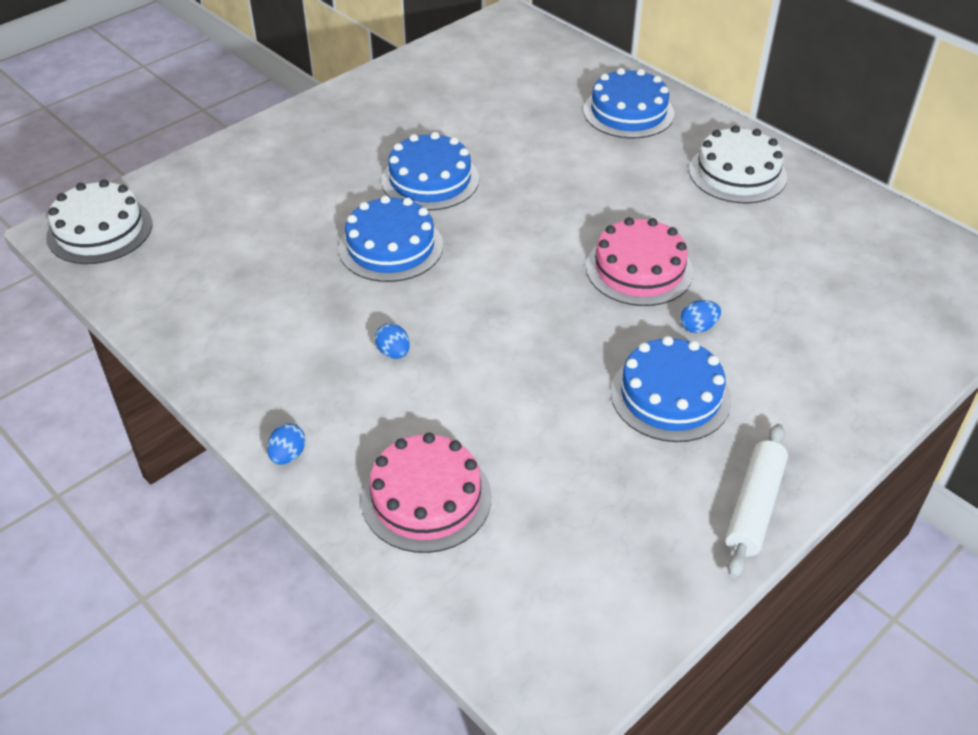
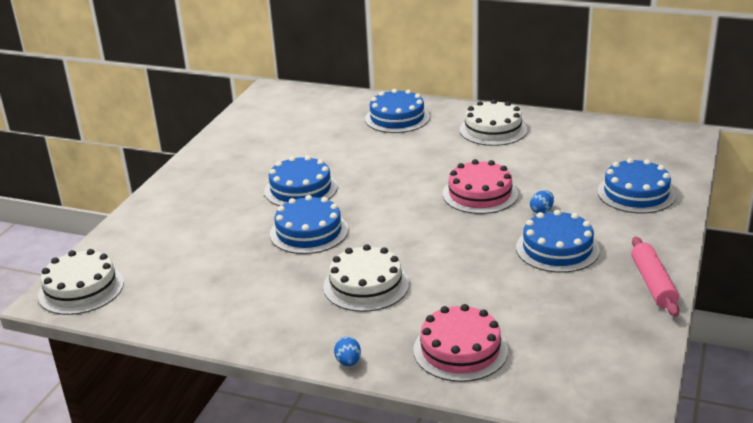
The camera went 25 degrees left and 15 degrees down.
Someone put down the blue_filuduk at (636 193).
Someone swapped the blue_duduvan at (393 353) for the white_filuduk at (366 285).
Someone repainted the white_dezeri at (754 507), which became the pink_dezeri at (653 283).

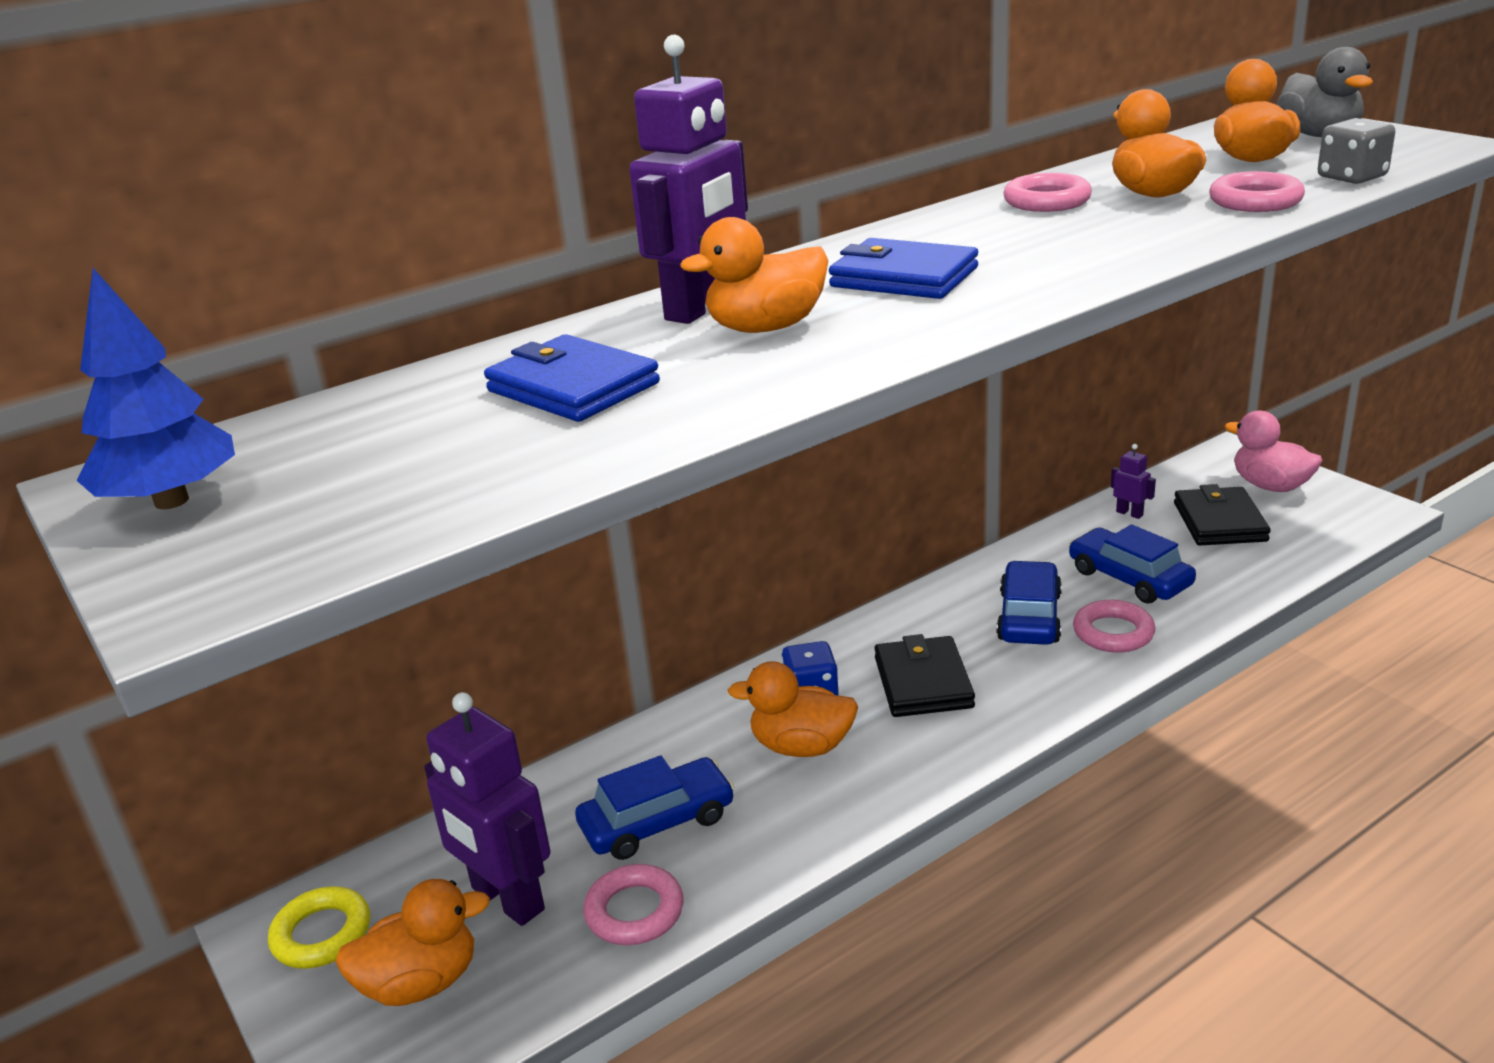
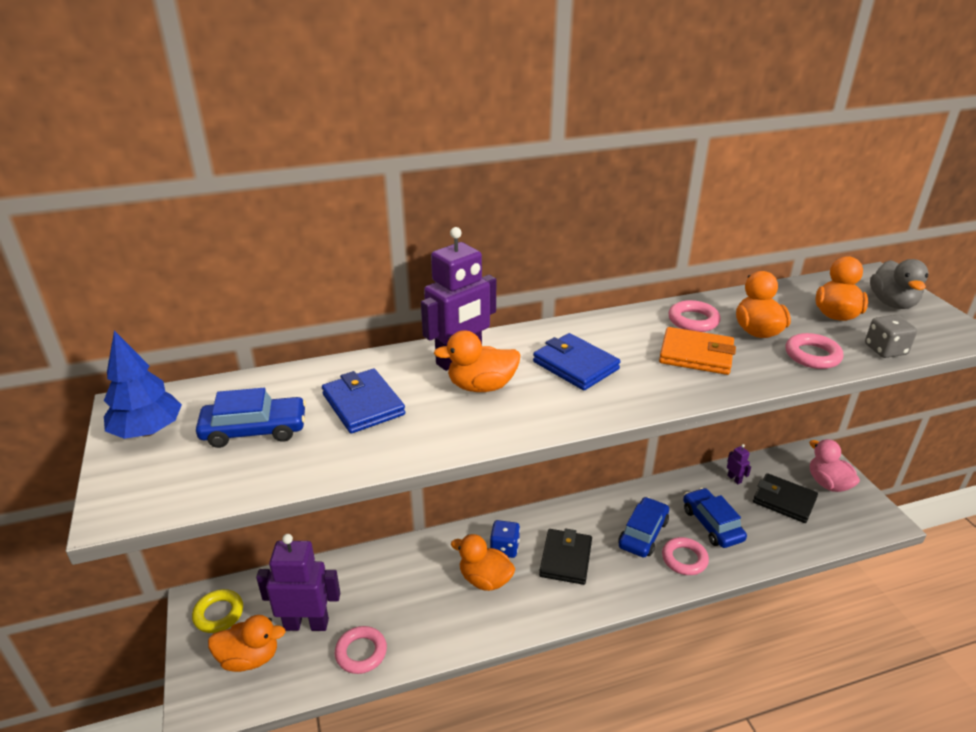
The camera went 15 degrees right and 5 degrees up.
Someone put down the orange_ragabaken at (696 355).
Someone carried the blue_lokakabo from (657 821) to (254 430).
Someone rotated the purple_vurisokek at (507 899) by 120 degrees clockwise.
Someone rotated the black_ragabaken at (1219 522) by 75 degrees counterclockwise.

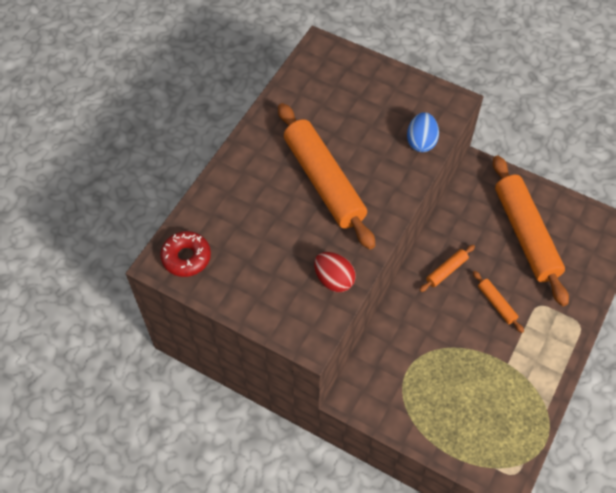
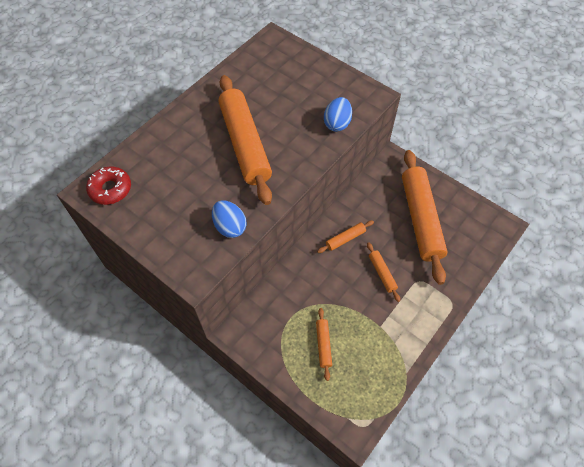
The camera went 10 degrees right and 0 degrees up.
Someone put down the orange_dezeri at (323 345).
Someone repainted the red_duduvan at (334 280), which became the blue_duduvan at (230 227).

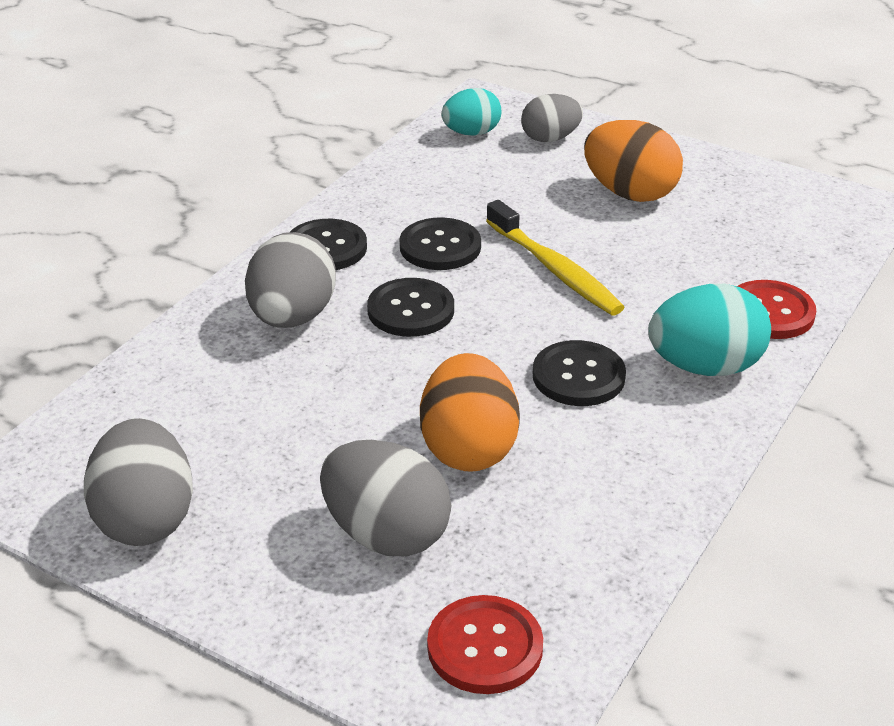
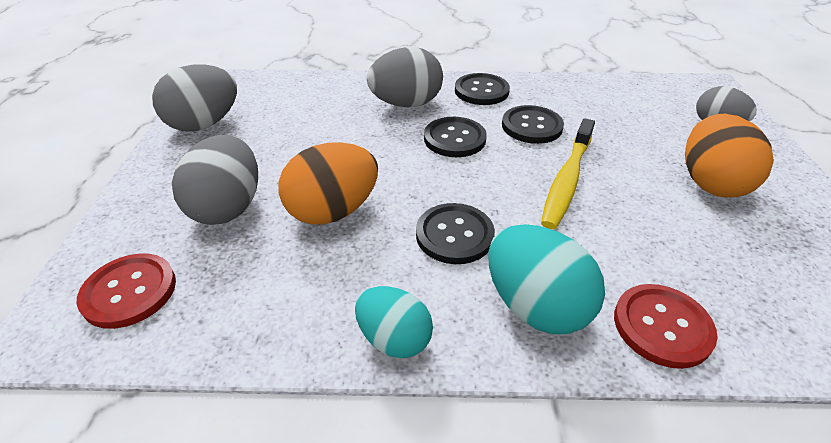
The camera went 60 degrees right and 5 degrees up.
Someone carried the turquoise_duduvan from (471 133) to (394 338).

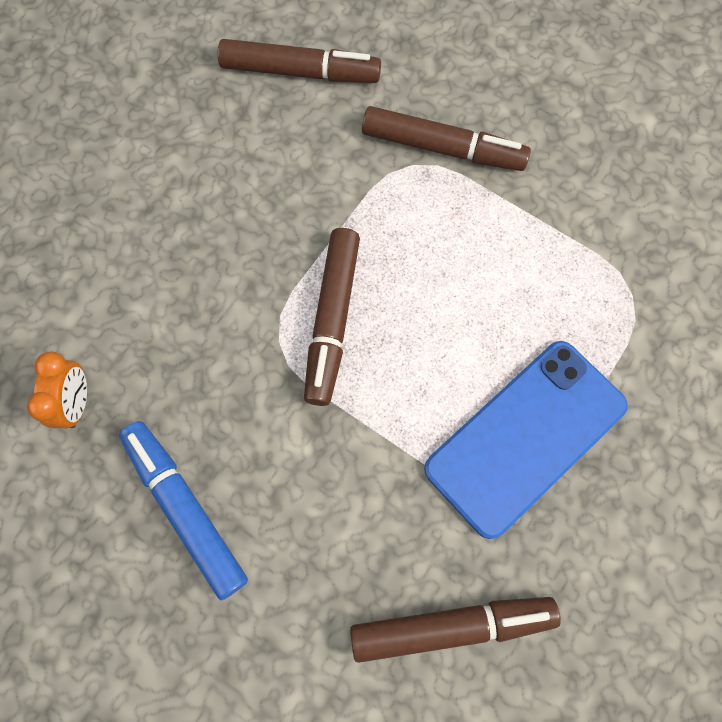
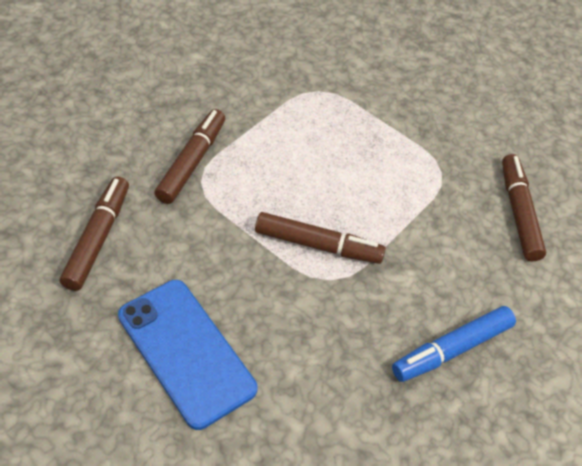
The camera went 90 degrees left and 20 degrees down.
Someone took away the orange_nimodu at (77 402).
Someone carried the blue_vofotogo from (525 437) to (186 352).

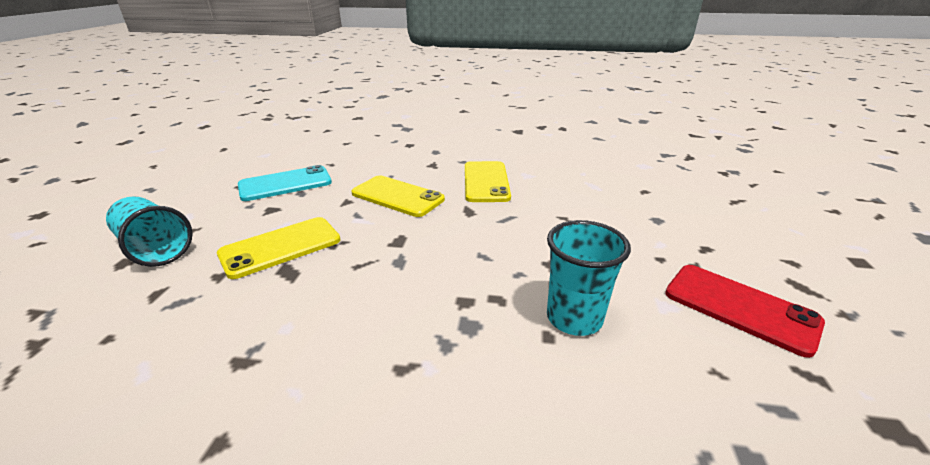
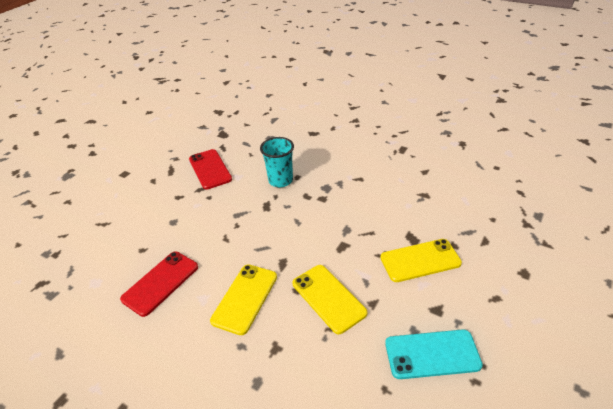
The camera went 155 degrees left and 10 degrees up.
Someone took away the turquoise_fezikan at (155 248).
Someone put down the red_vofotogo at (160 283).

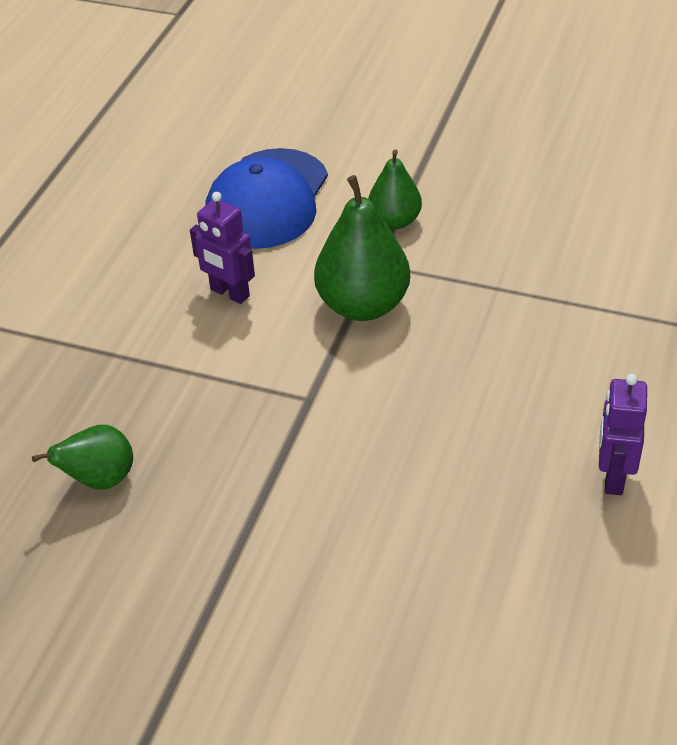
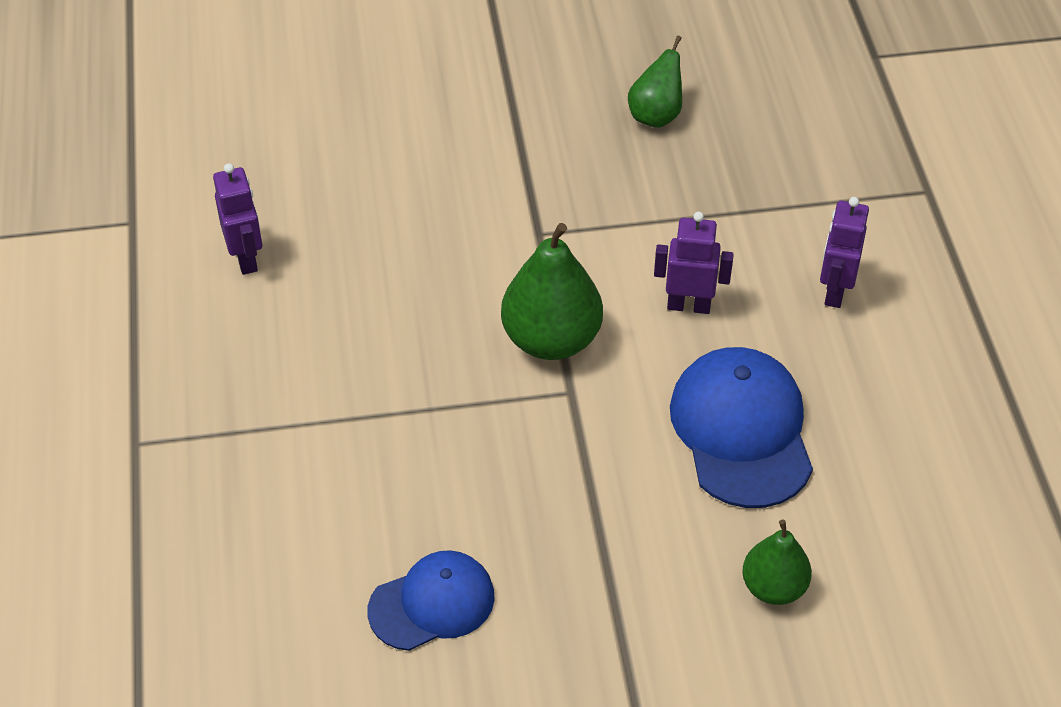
The camera went 150 degrees right and 5 degrees up.
Someone put down the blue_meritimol at (432 603).
Someone put down the purple_vurisokek at (834 291).
Someone carried the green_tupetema from (394 221) to (773 587).

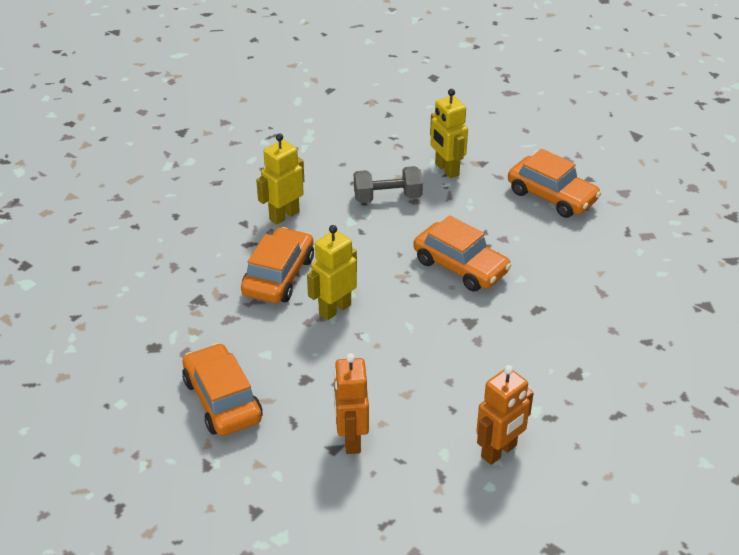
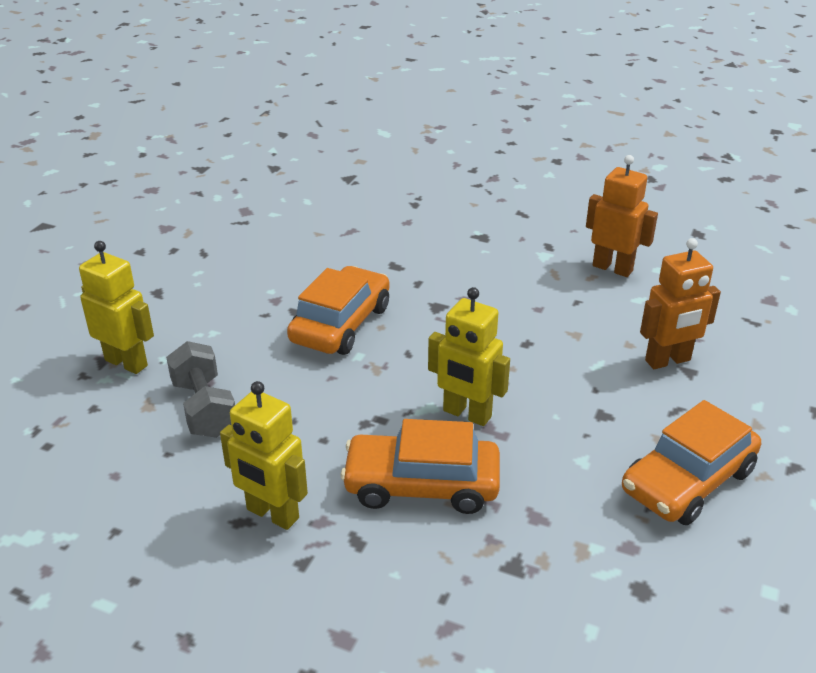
The camera went 105 degrees left and 5 degrees down.
Someone took away the orange_lokakabo at (552 196).
Someone rotated the yellow_vurisokek at (446 169) by 105 degrees counterclockwise.

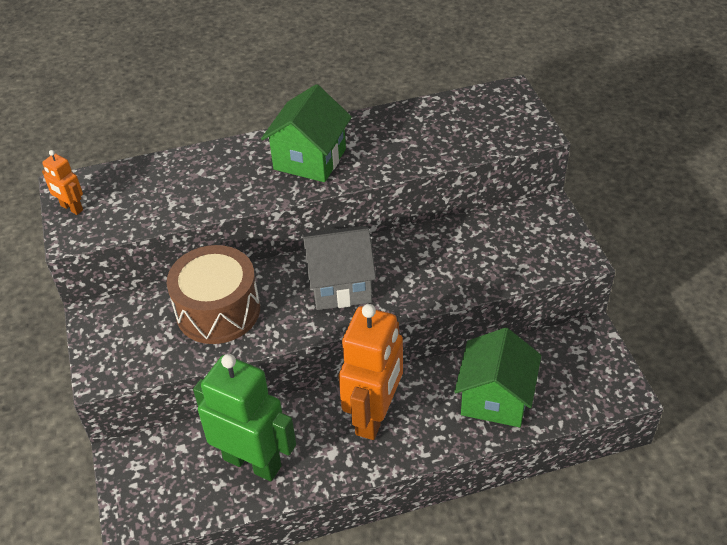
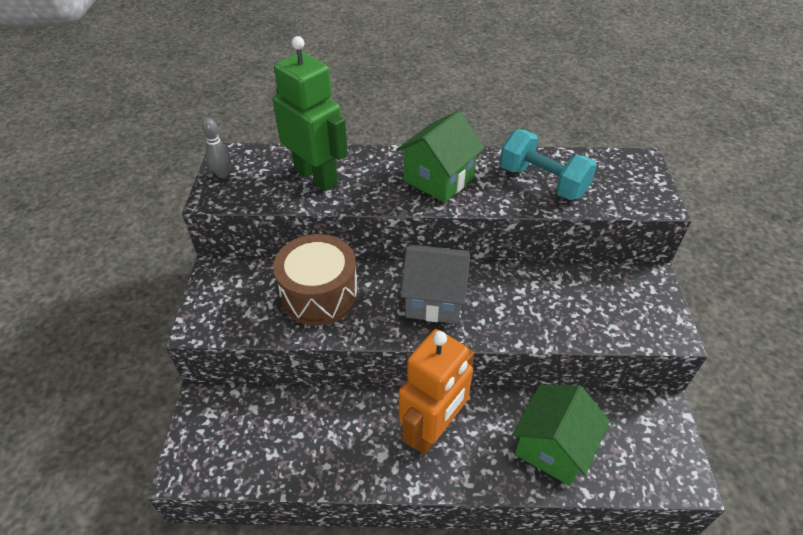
The camera went 15 degrees right and 0 degrees up.
Someone put down the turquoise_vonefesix at (542 182).
Someone carried the green_vurisokek from (252 462) to (316 176).
Someone swapped the orange_vurisokek at (71 208) for the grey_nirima at (222 174).

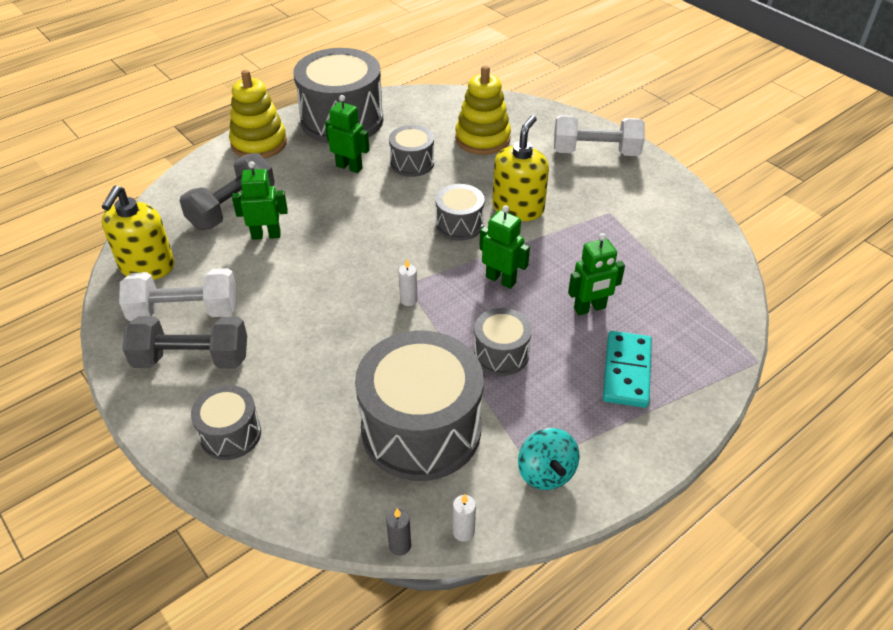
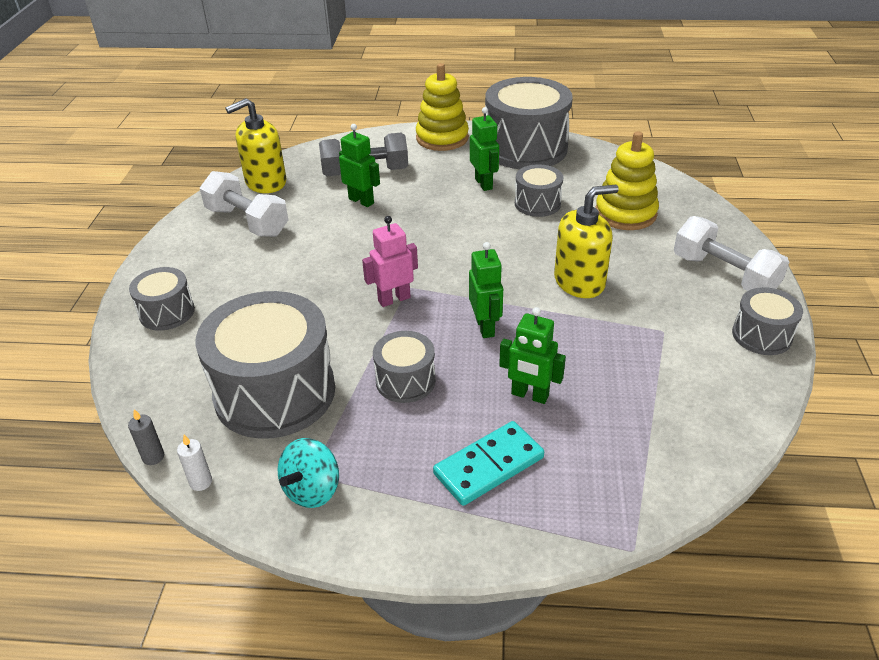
The camera went 45 degrees right and 5 degrees down.
Someone took away the grey_vonefesix at (192 359).
Someone carried the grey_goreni from (459 224) to (761 335).
Someone swapped the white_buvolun at (408 300) for the pink_vurisokek at (394 299).

